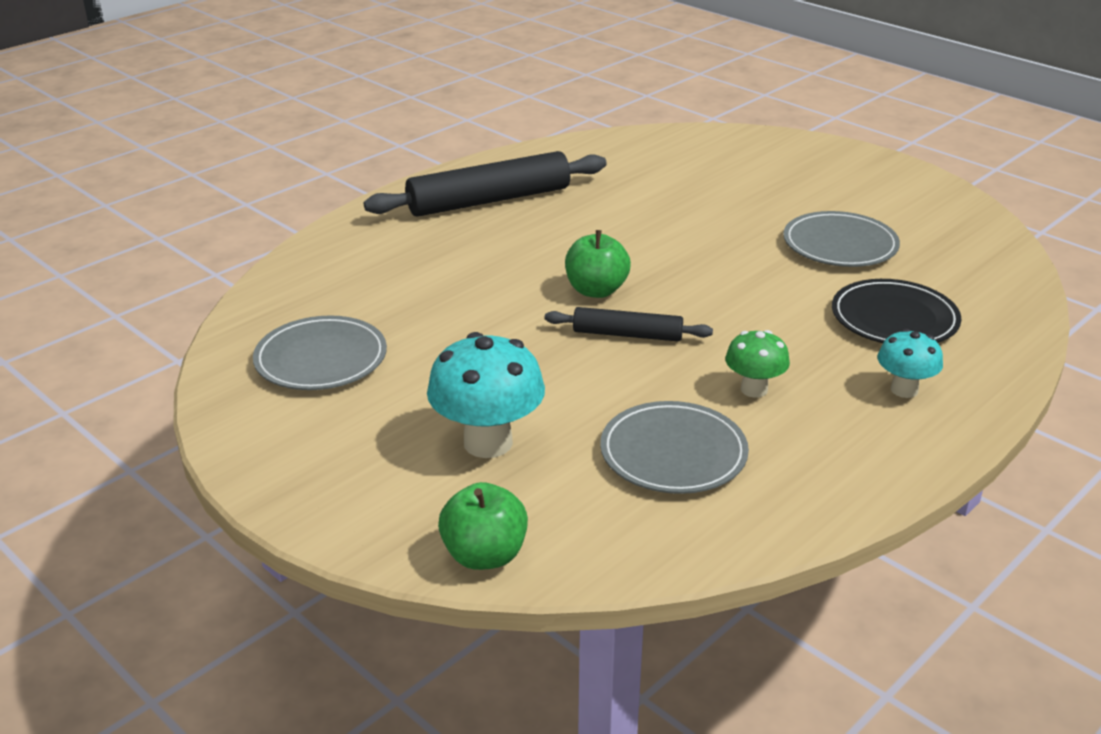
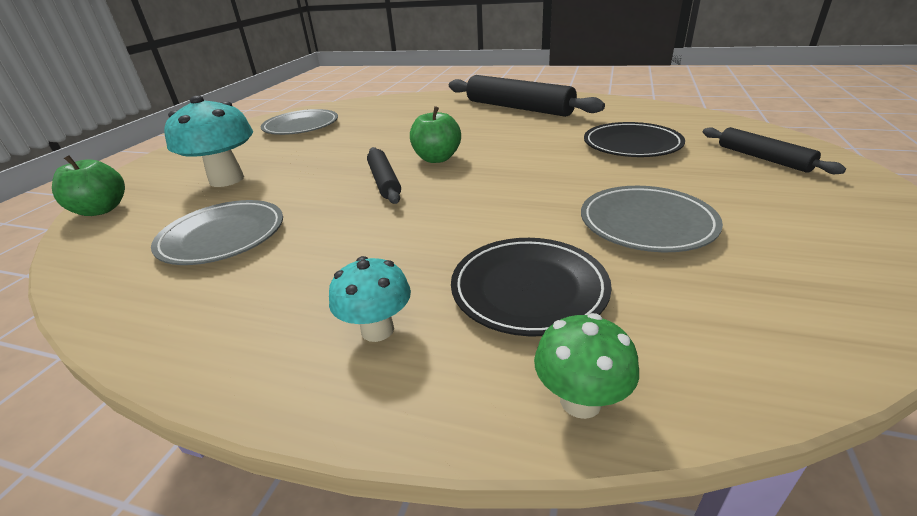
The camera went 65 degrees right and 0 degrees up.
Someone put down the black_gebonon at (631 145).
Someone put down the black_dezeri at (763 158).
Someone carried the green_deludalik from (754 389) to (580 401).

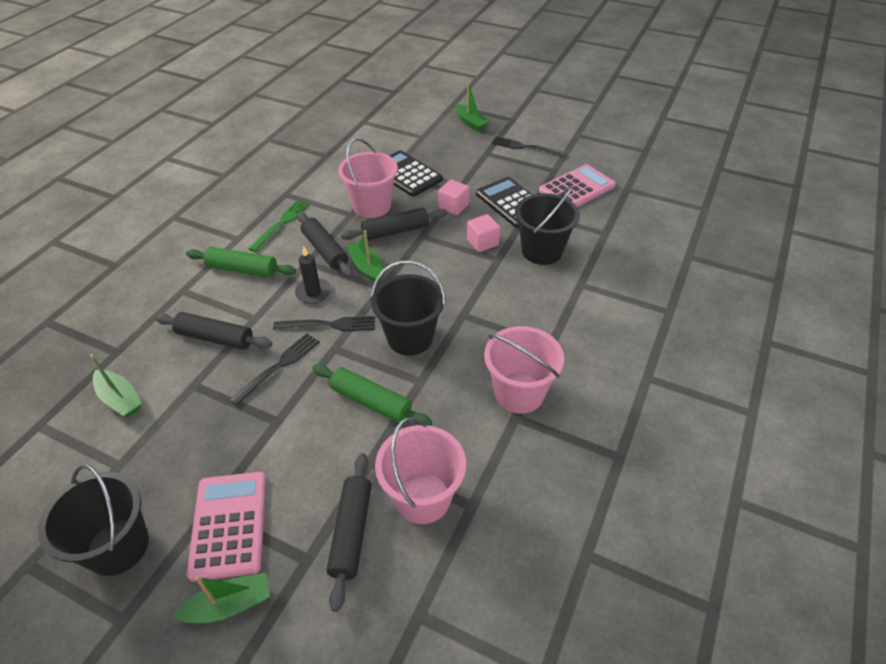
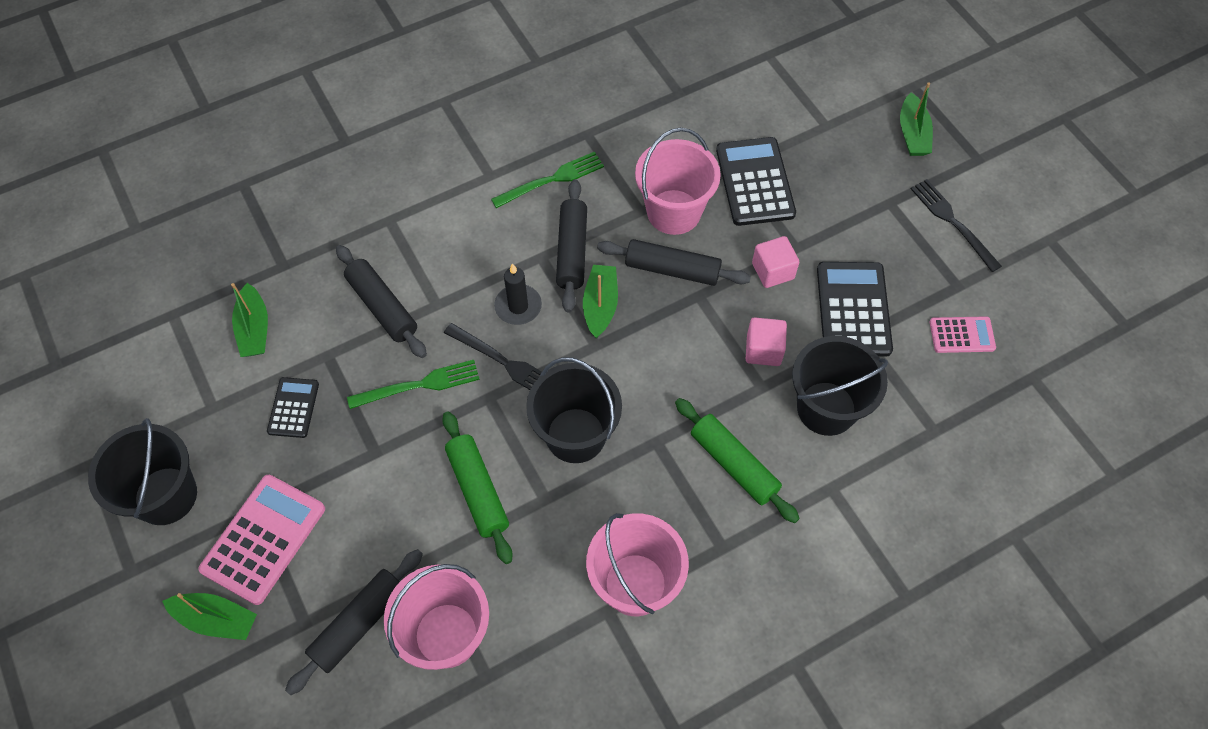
The camera went 35 degrees right and 15 degrees up.
Someone put down the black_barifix at (293 408).
Someone carried the green_dezeri from (242 269) to (734 464).
Someone repainted the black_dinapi at (279 366), which became the green_dinapi at (420 384).
Someone scaled the pink_barifix at (576 188) by 0.57.

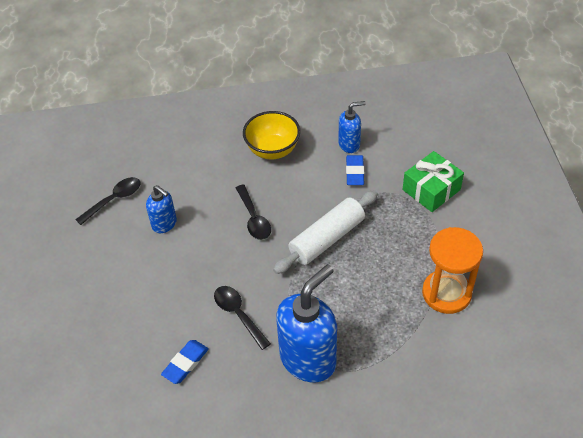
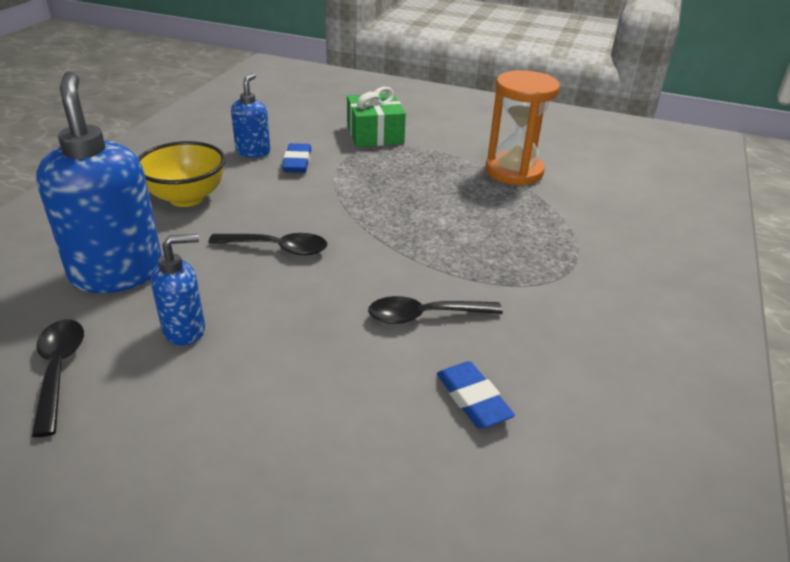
The camera went 65 degrees left and 15 degrees down.
Someone took away the white_dezeri at (327 239).
Someone carried the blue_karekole from (308 359) to (117 273).
Someone rotated the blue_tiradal at (354 172) by 60 degrees clockwise.

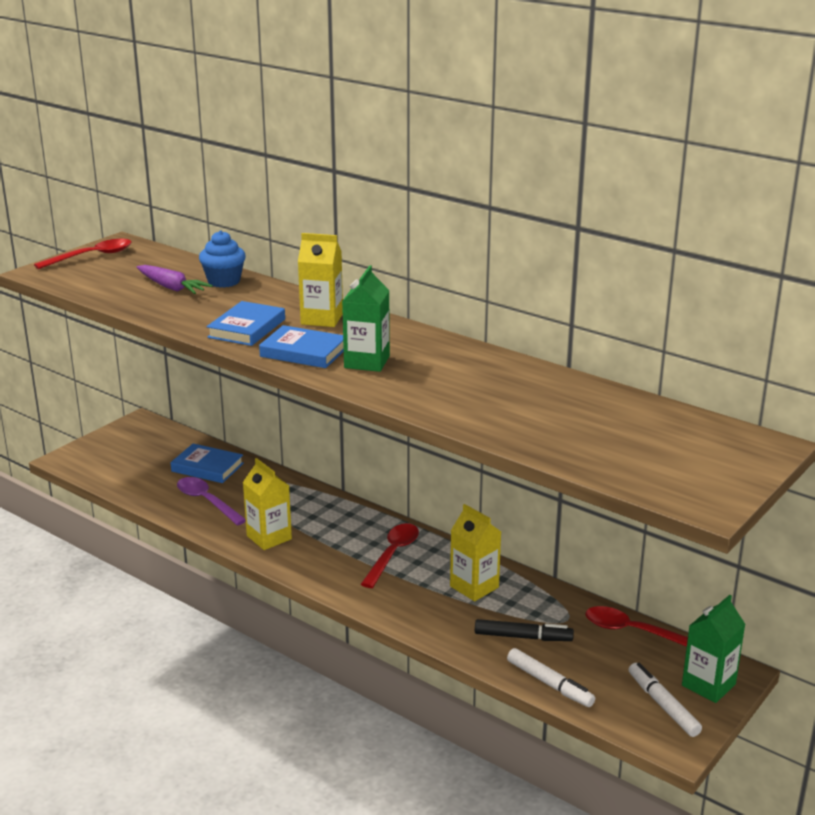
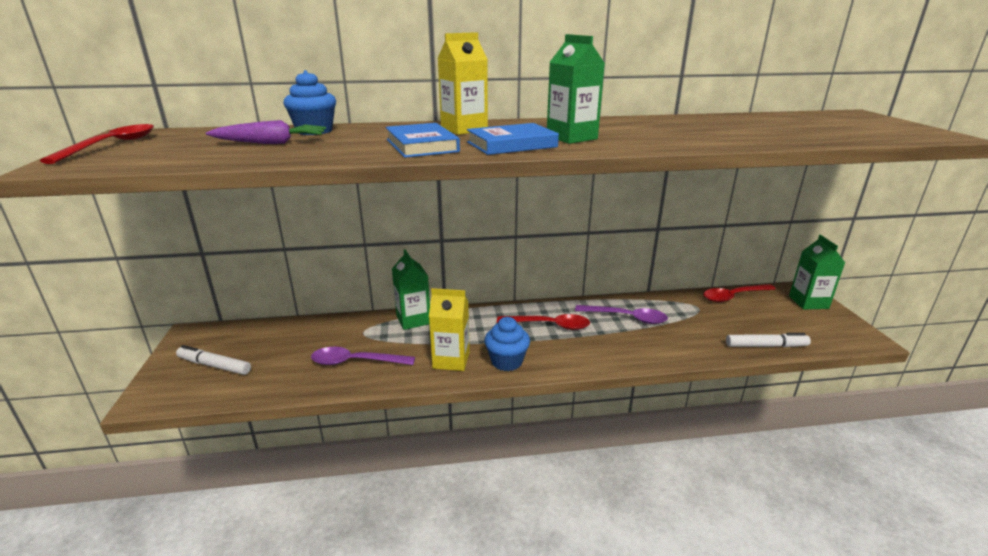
The camera went 45 degrees left and 0 degrees up.
Someone took away the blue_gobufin at (207 467).
Someone took away the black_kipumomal at (523 637).
Someone put down the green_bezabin at (413 320).
Someone put down the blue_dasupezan at (506 361).
Someone carried the white_kipumomal from (663 705) to (214 365).
Someone swapped the yellow_bezabin at (474 587) for the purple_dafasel at (627 318).
Someone rotated the red_dafasel at (392 554) by 120 degrees clockwise.

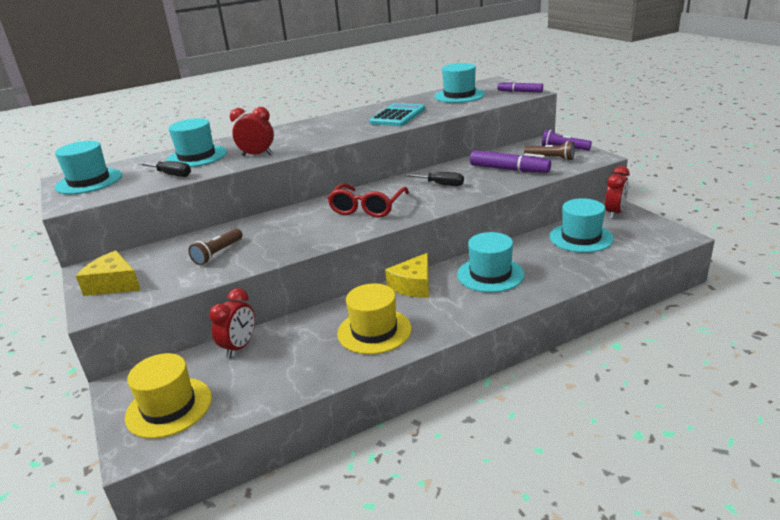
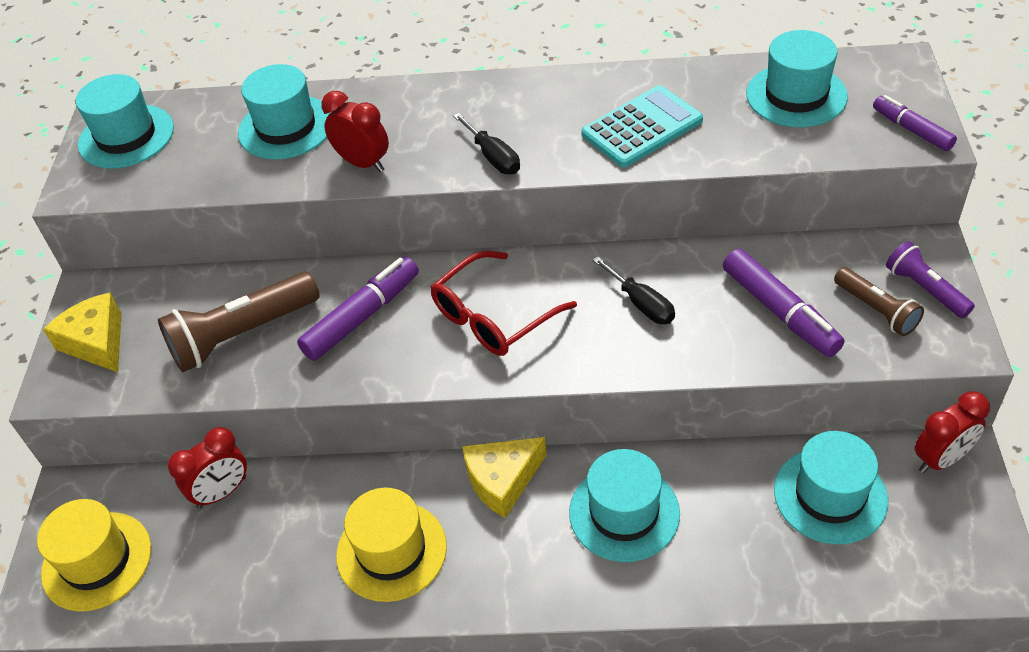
The camera went 30 degrees right and 20 degrees up.
Someone put down the purple_kipumomal at (362 316).
Someone carried the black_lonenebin from (171 175) to (493 157).
Someone scaled the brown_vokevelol at (218 253) by 1.73.

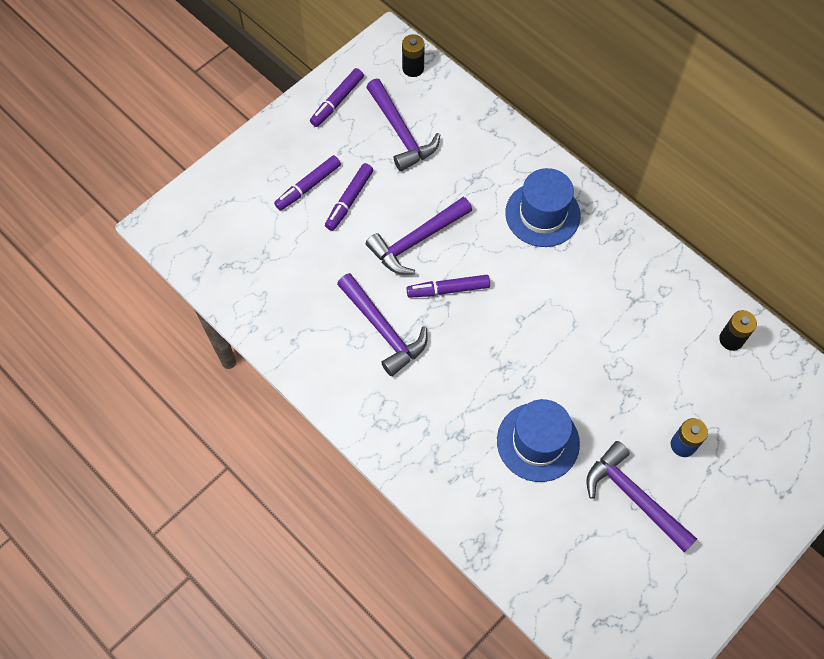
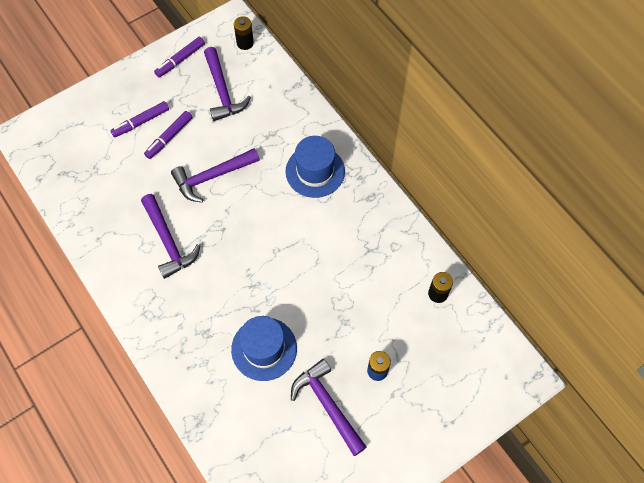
The camera went 10 degrees right and 0 degrees up.
Someone took away the purple_kipumomal at (448 289).

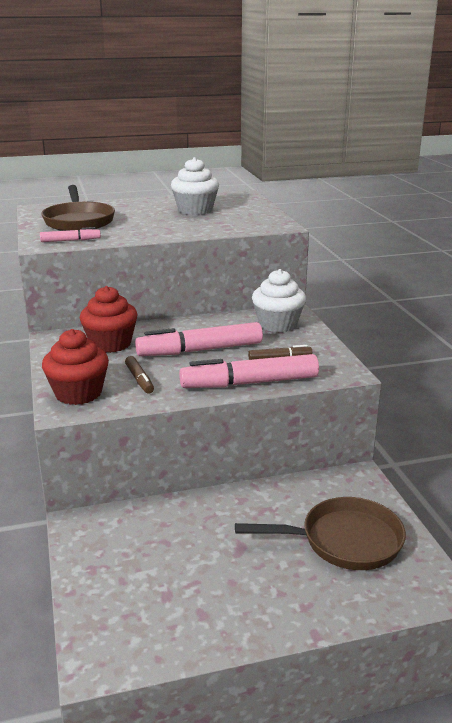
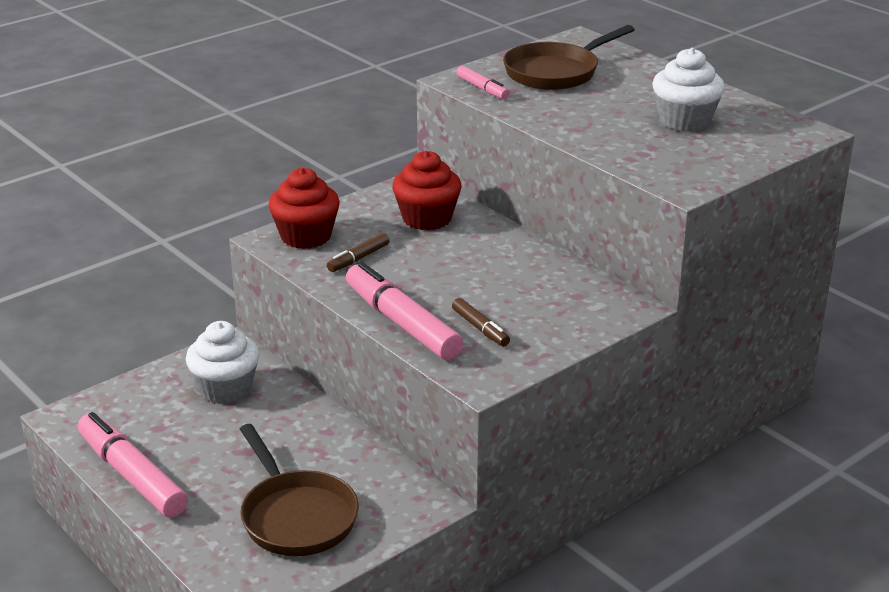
The camera went 65 degrees right and 5 degrees up.
Someone carried the pink_kipumomal from (200 350) to (132 475).
Someone carried the white_dasupezan from (277 324) to (225 388).

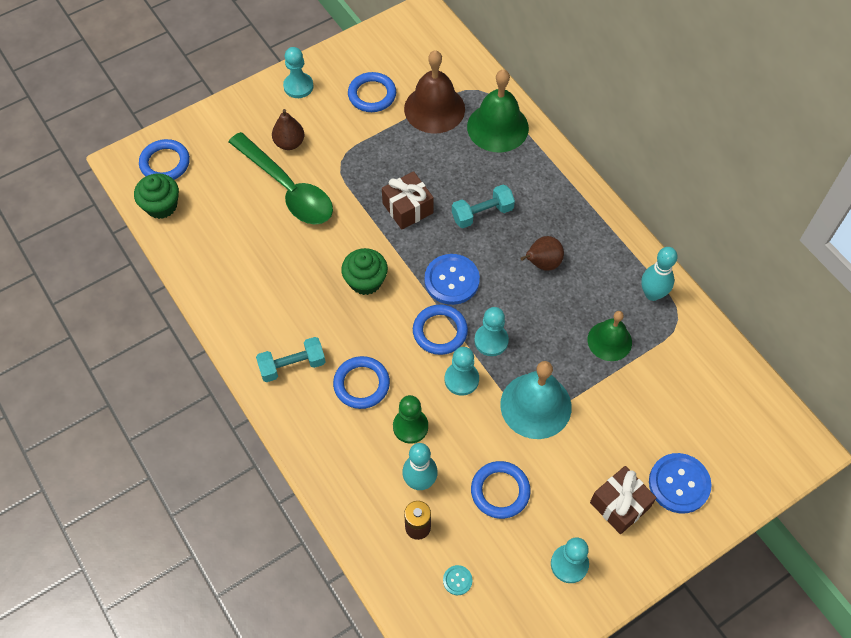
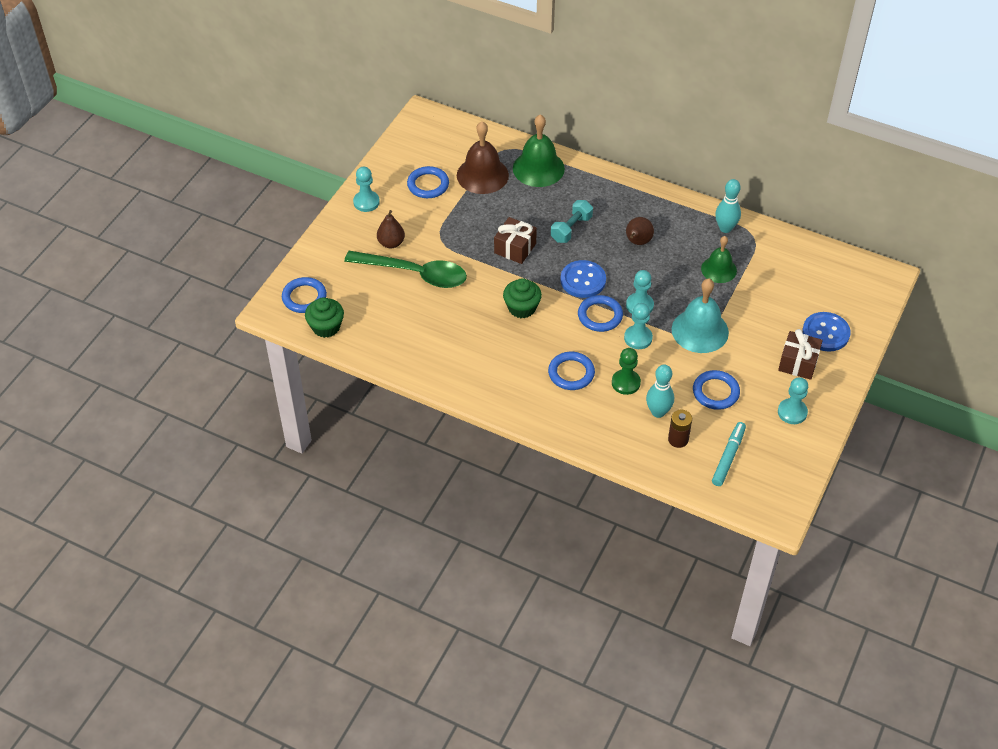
The camera went 30 degrees left and 10 degrees down.
Someone took away the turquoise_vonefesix at (292 365).
Someone swapped the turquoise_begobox at (457 580) for the turquoise_kipumomal at (728 457).

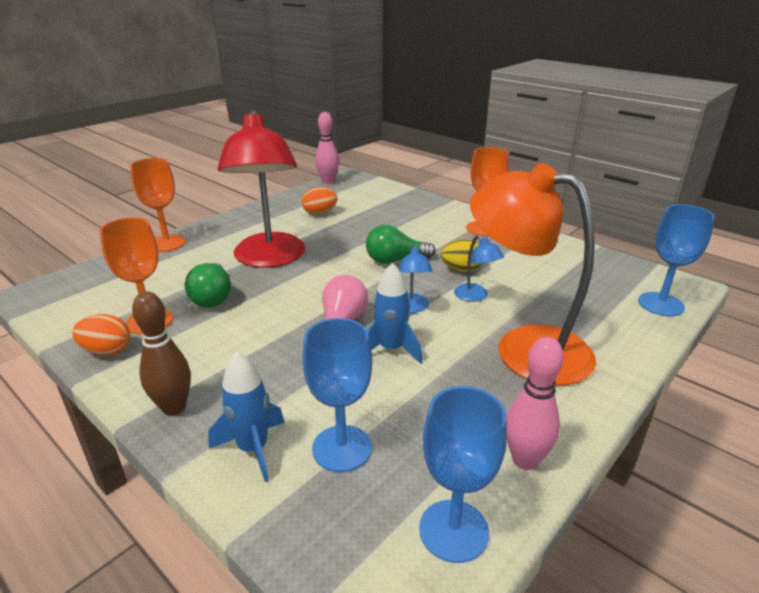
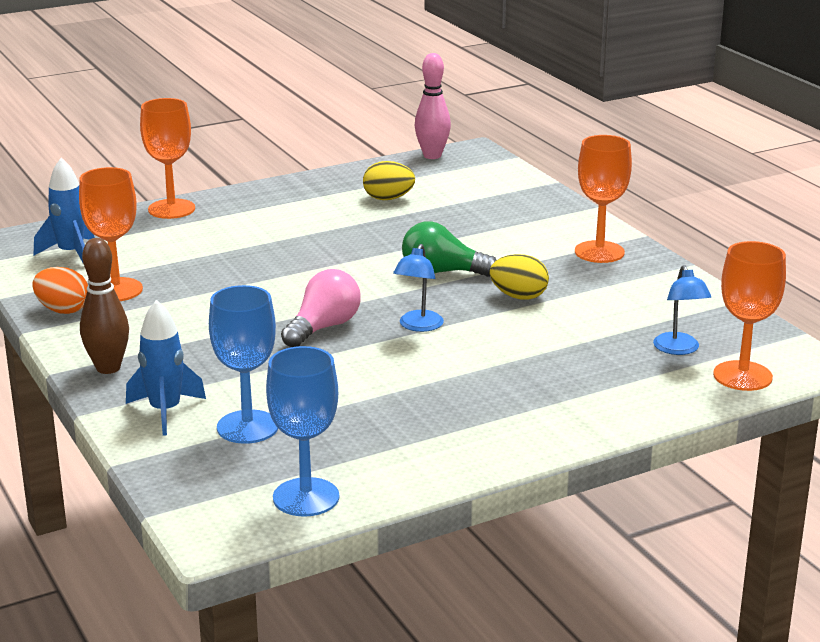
The camera went 20 degrees right and 5 degrees down.
Someone took away the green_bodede at (212 297).
Someone took away the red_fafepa at (269 259).
Someone took away the orange_fafepa at (524 347).
Someone took away the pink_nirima at (525 460).
Someone carried the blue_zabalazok from (391 349) to (71 254).
Someone carried the blue_fafepa from (475 296) to (679 349).
Someone repainted the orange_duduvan at (320 213), which became the yellow_duduvan at (388 199).
Someone repainted the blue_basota at (660 304), which became the orange_basota at (742 376).

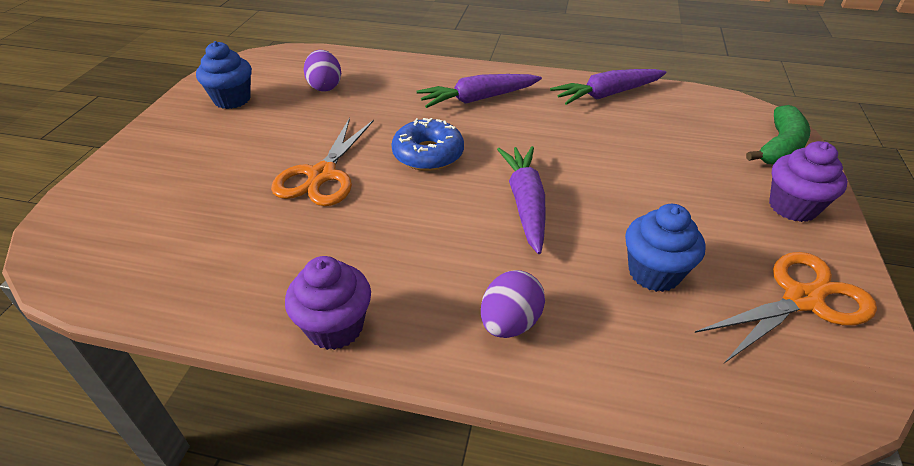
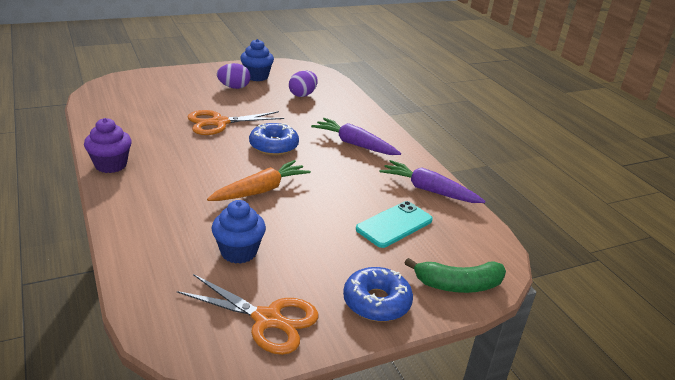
The camera went 50 degrees right and 10 degrees down.
Someone put down the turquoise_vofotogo at (394 225).
Someone carried the purple_duduvan from (510 323) to (234 87).
Someone swapped the purple_dasupezan at (792 207) for the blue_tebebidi at (376 302).
Someone repainted the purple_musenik at (525 203), which became the orange_musenik at (260 190).

